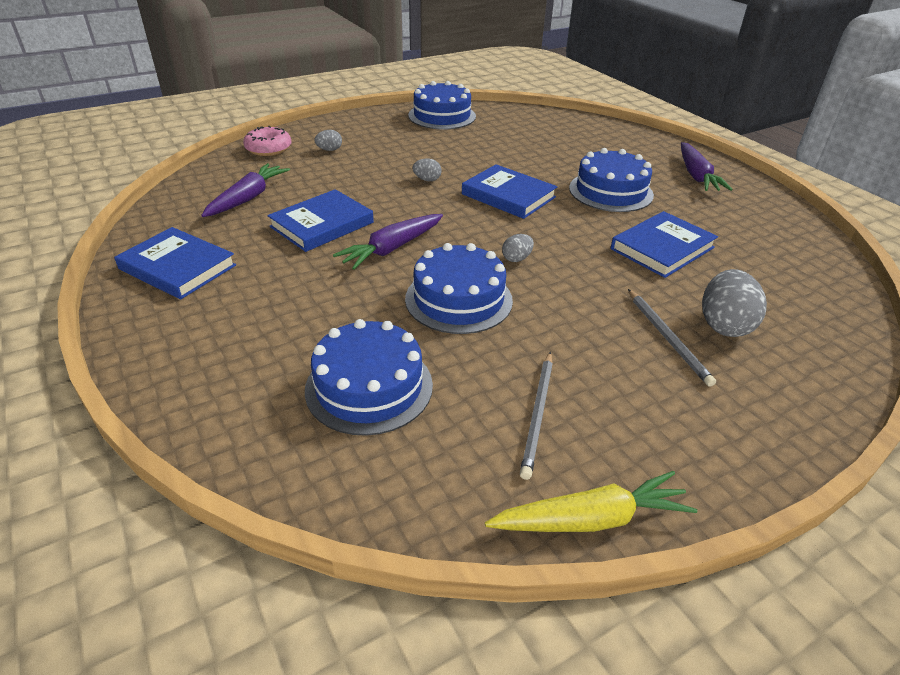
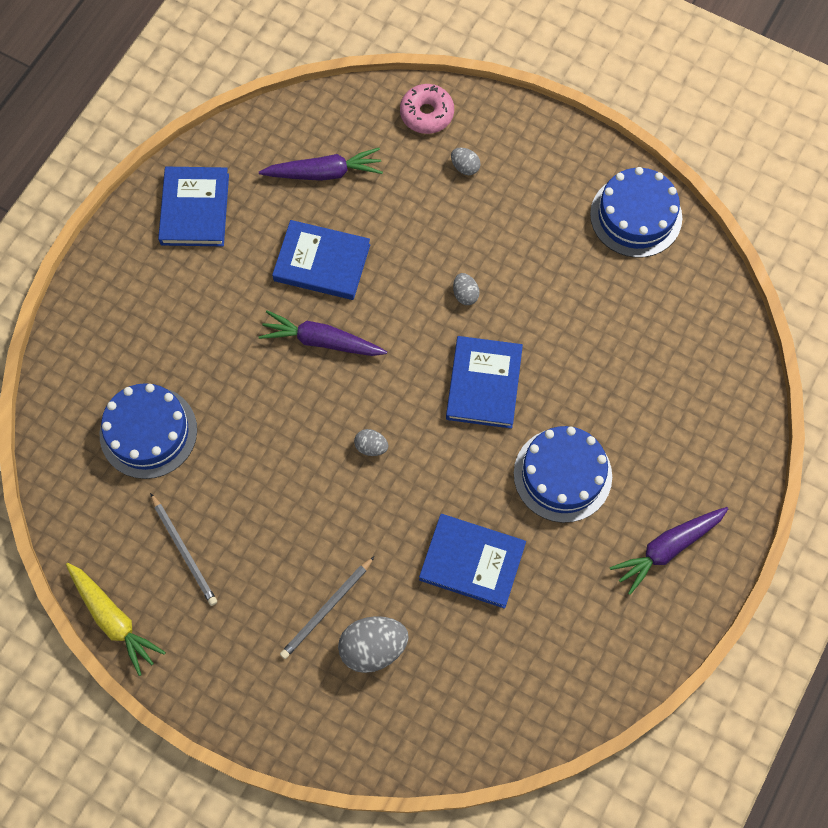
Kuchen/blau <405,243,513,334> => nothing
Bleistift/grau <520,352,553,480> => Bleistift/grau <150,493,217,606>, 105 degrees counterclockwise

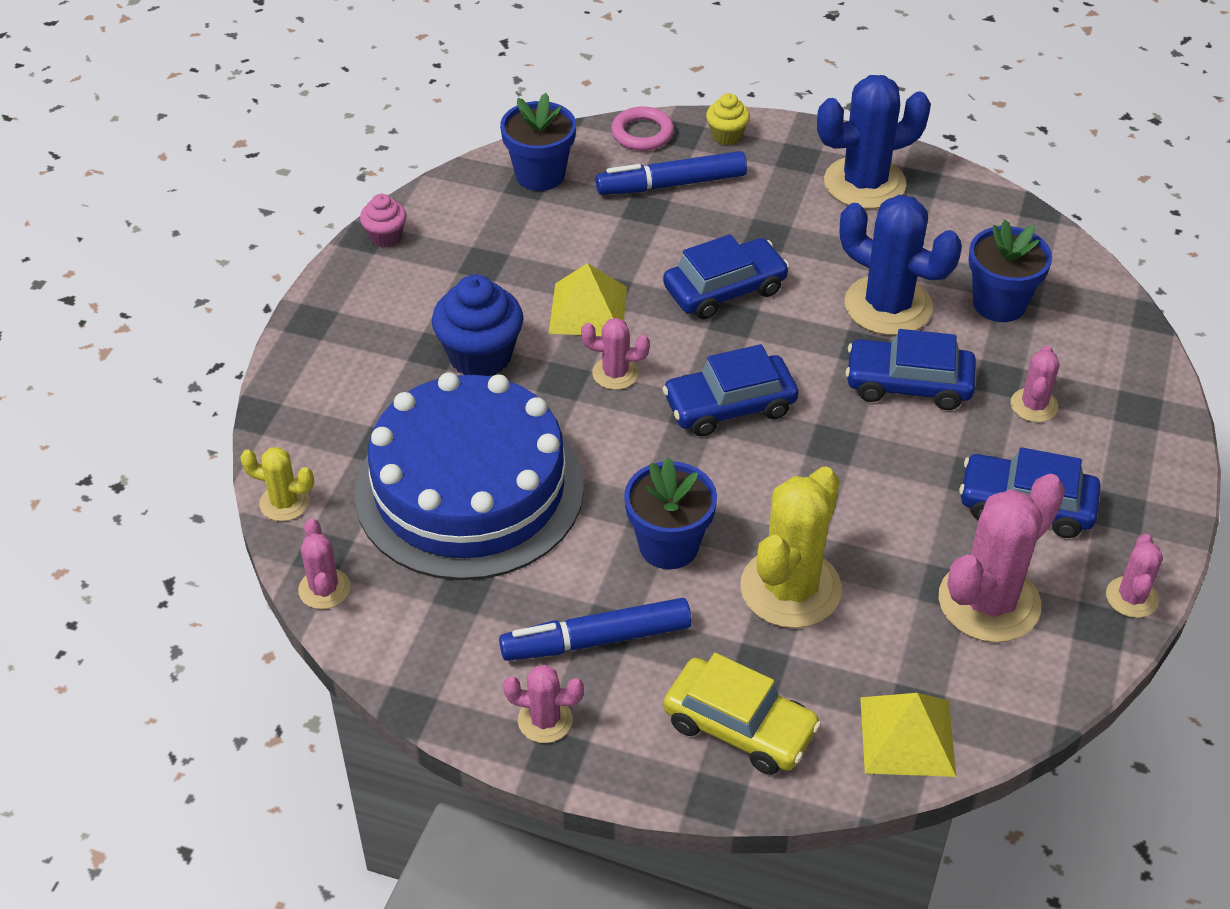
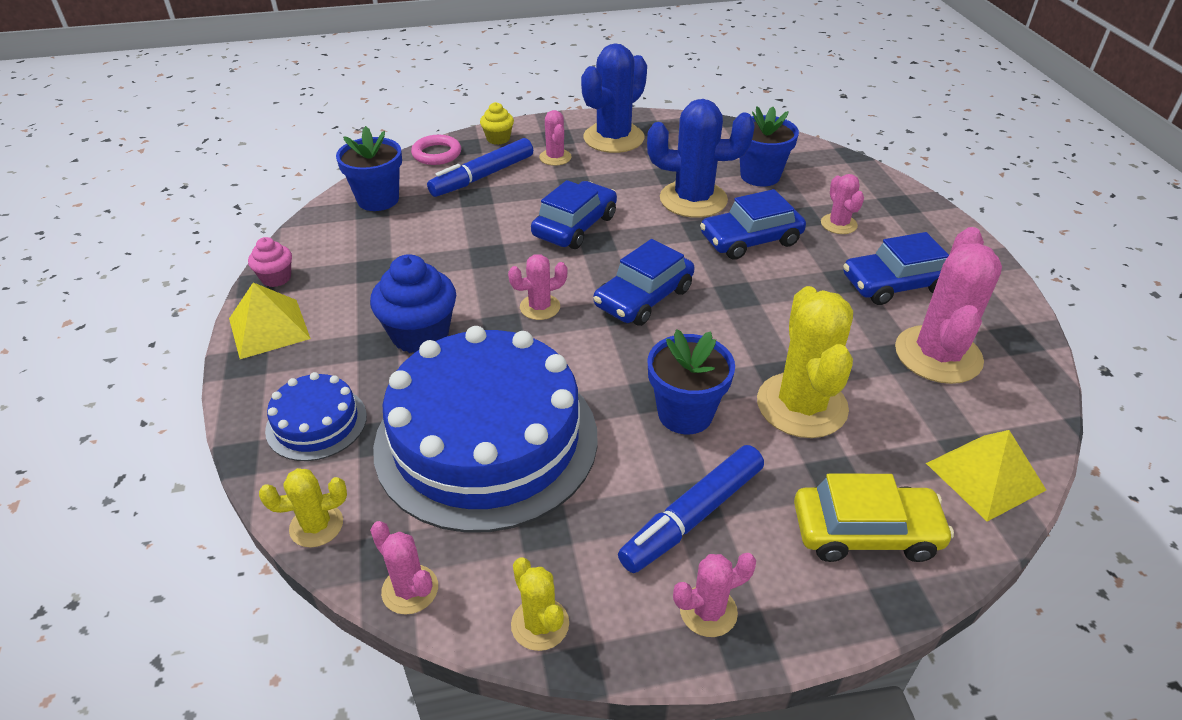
nothing => Kuchen/blau <265,372,367,461>
nothing => Kaktus/gelb <511,557,569,651>
Pyramide/gelb <549,263,627,336> => Pyramide/gelb <229,283,311,359>, moved
Kaktus/rosa <1106,534,1163,618> => Kaktus/rosa <539,110,572,166>, moved

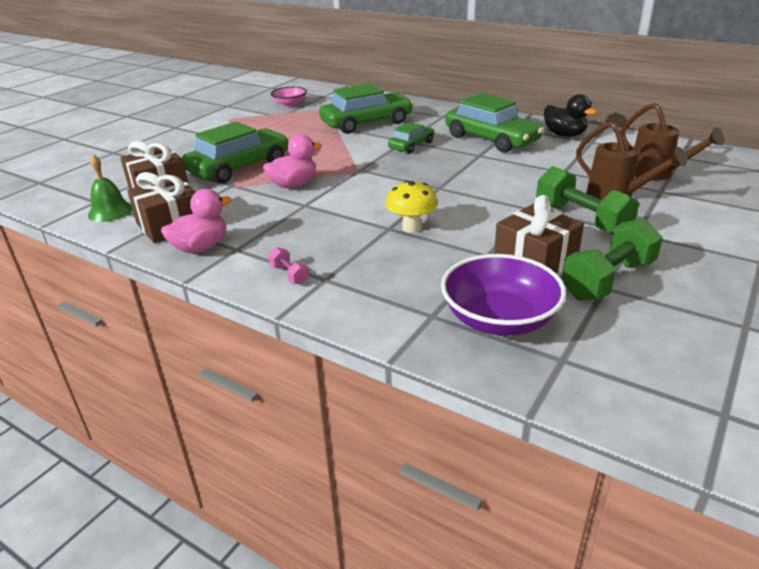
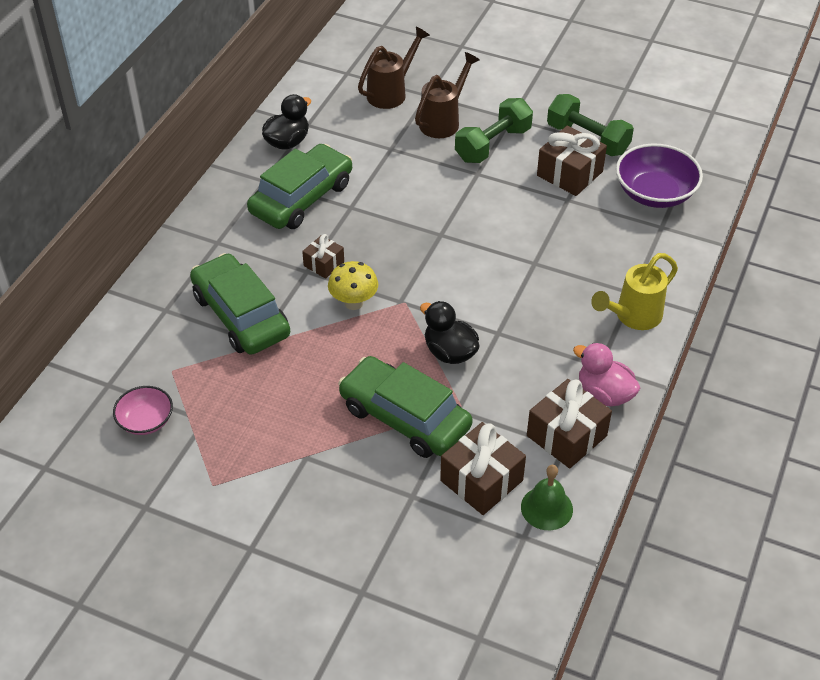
Pilz/gelb <386,181,438,233> => Pilz/gelb <328,261,378,310>, moved
Hantel/rosa <268,247,309,285> => Gießkanne/gelb <591,253,678,330>
Auto/grün <388,122,434,154> => Geschenk/braun <302,234,344,279>
Ente/rosa <263,134,322,188> => Ente/schwarz <420,301,479,364>

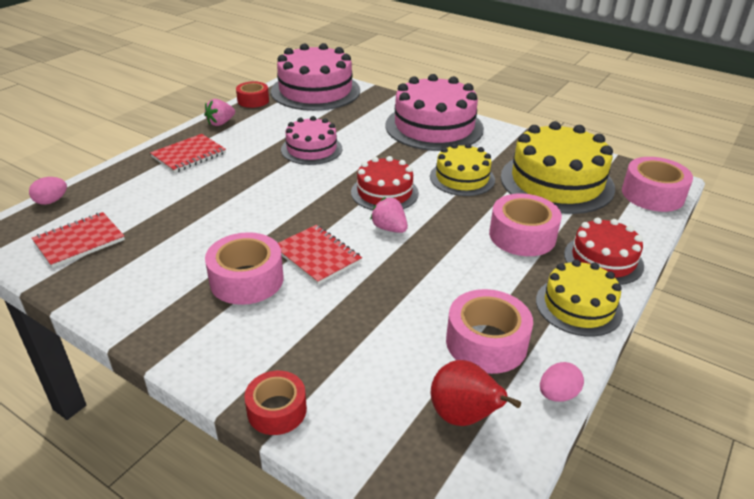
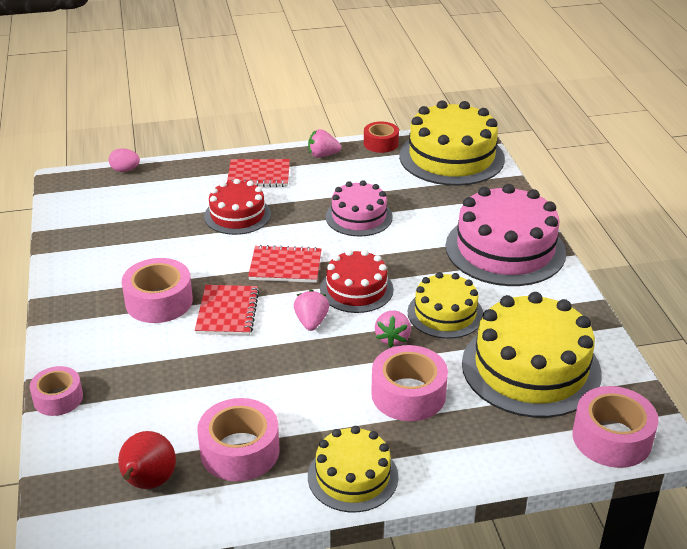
Ei/rosa <540,362,584,402> => nothing
nothing => Erdbeere/rosa <375,311,411,347>
Notizbuch/rot <32,212,125,268> => Notizbuch/rot <248,245,321,283>, moved
Kuchen/rot <564,217,644,285> => Kuchen/rot <204,179,271,235>, moved
Klebeband/rot <244,371,307,435> => Klebeband/rosa <30,366,83,416>
Kuchen/rosa <271,43,360,111> => Kuchen/gelb <399,100,505,186>

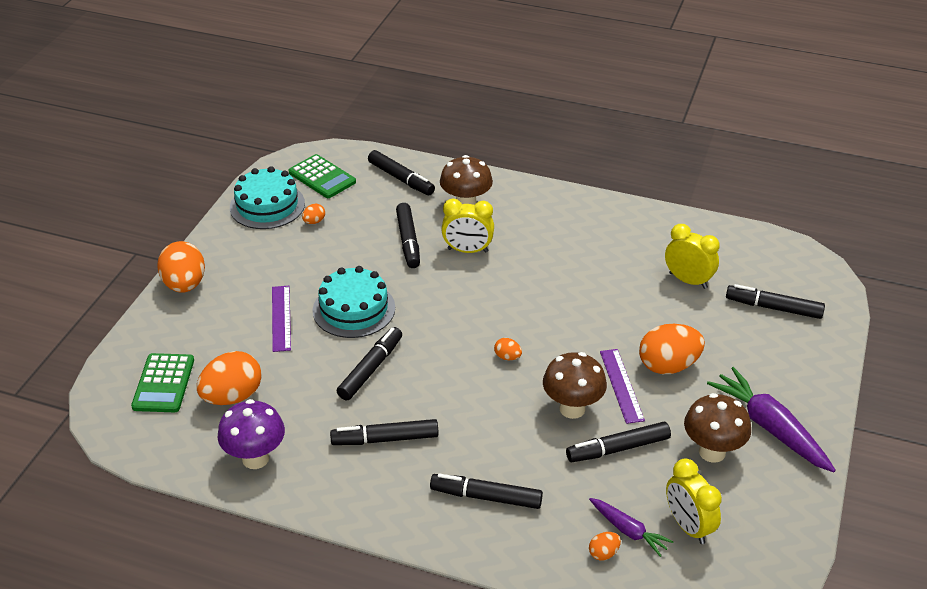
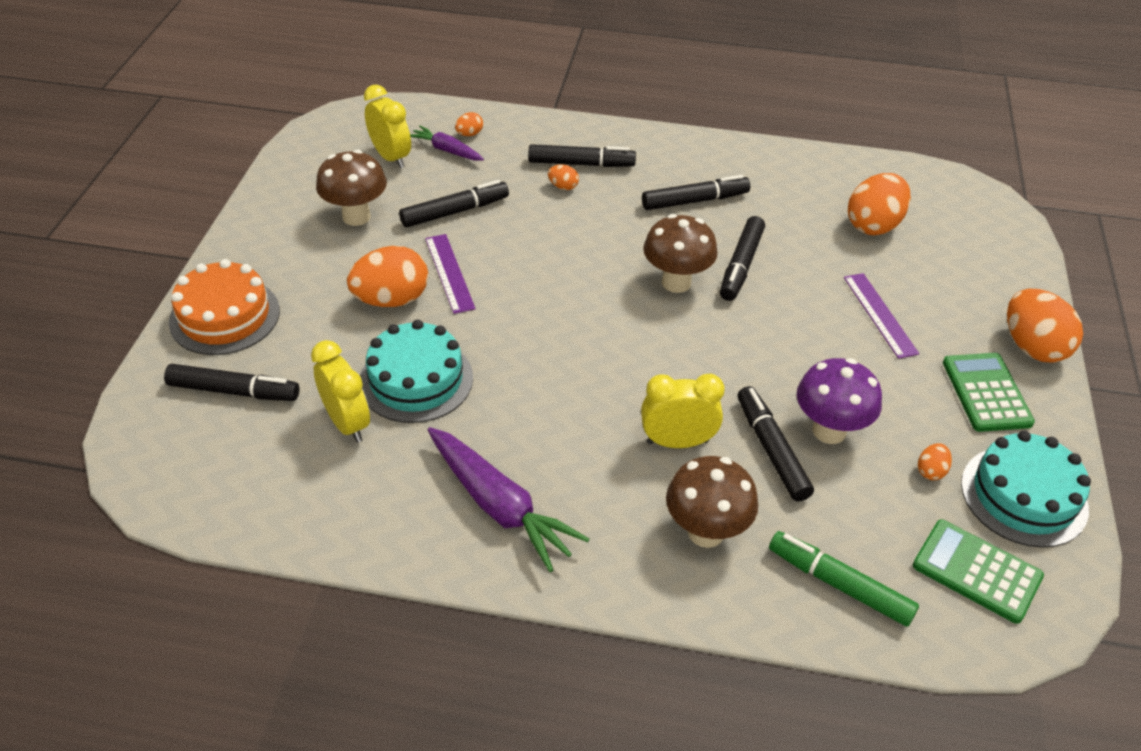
nothing => Kuchen/orange <169,259,280,355>
Taschenrechner/grün <131,353,194,412> => Taschenrechner/grün <943,353,1035,432>, moved
Pilz/lila <218,399,285,469> => Pilz/lila <797,358,882,444>, moved
Kuchen/türkis <313,266,395,338> => Kuchen/türkis <360,320,473,423>, moved
Ei/orange <494,338,522,360> => Ei/orange <548,165,579,190>, moved
Pilz/braun <543,352,607,419> => Pilz/braun <643,214,718,293>, moved
Karotte/lila <707,367,836,472> => Karotte/lila <428,427,589,572>, moved
Filzstift/schwarz <368,150,435,195> => Filzstift/grün <769,531,919,627>
Wecker/gelb <665,224,720,289> => Wecker/gelb <311,340,370,443>, 150 degrees counterclockwise

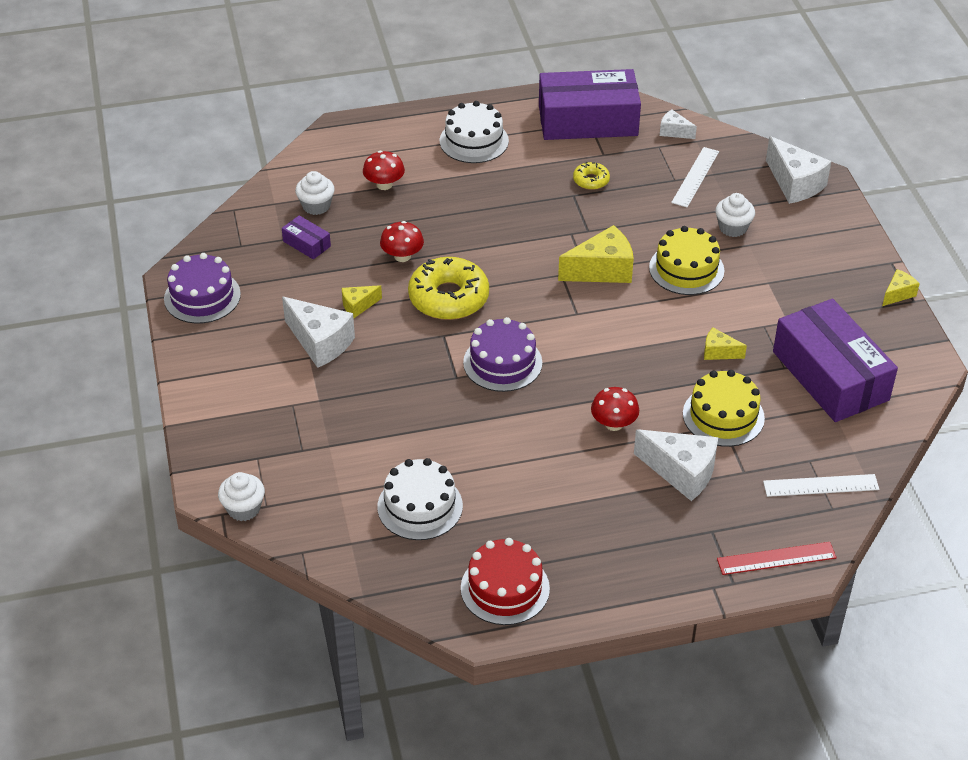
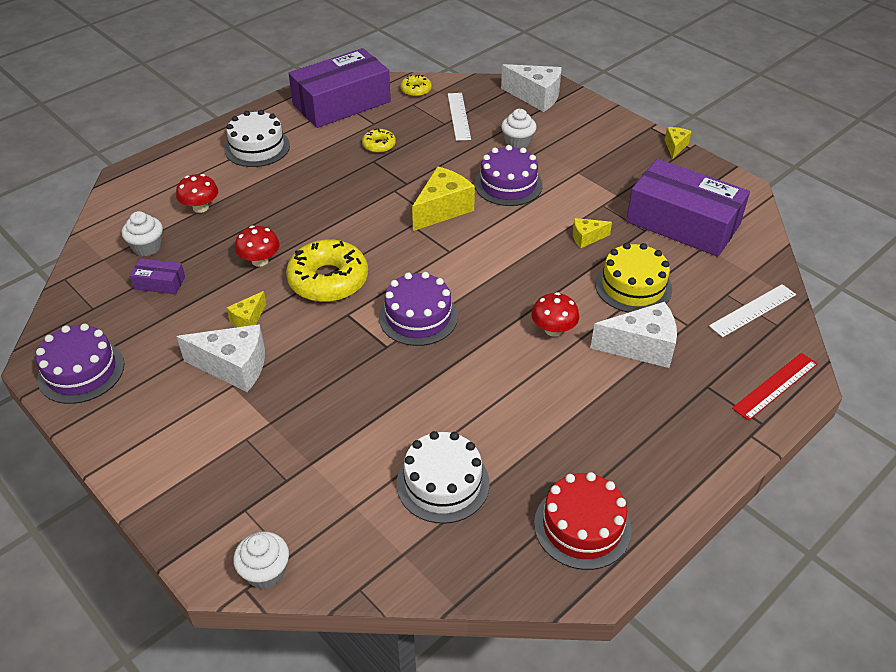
Käse/weiß <660,109,697,139> => Donut/gelb <401,75,432,97>
Kuchen/gelb <649,226,724,295> => Kuchen/lila <475,145,543,206>

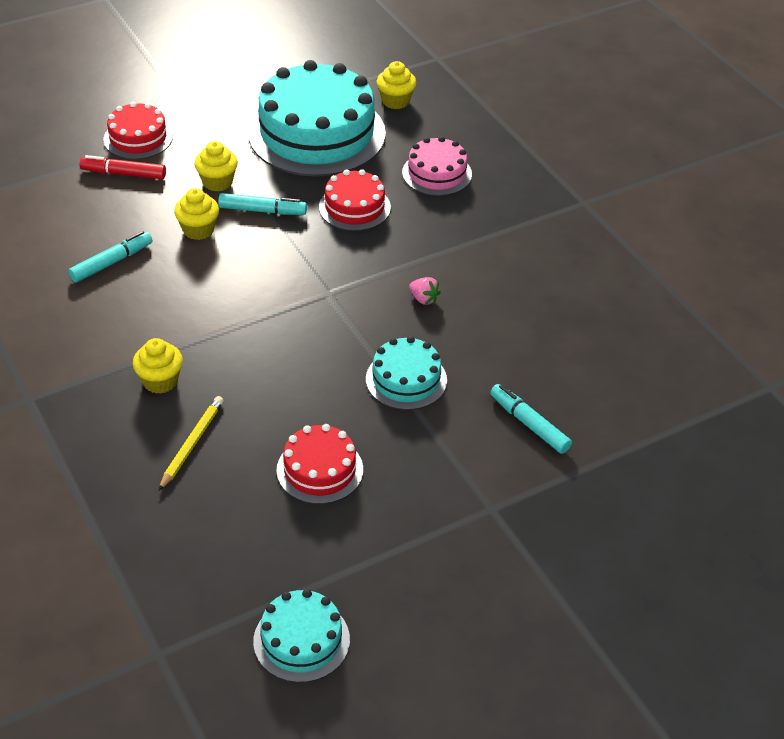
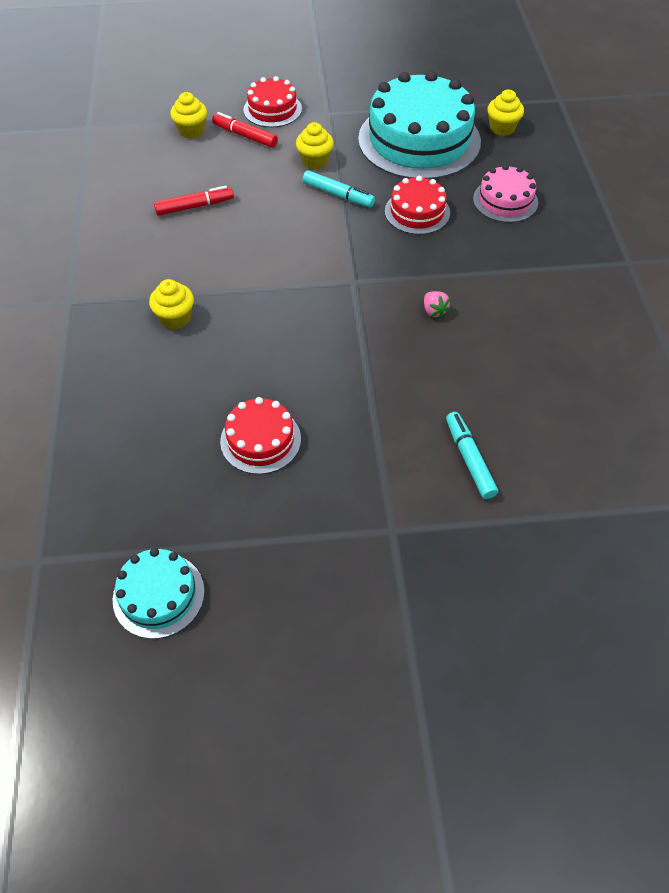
Bleistift/gelb <158,396,224,491> => nothing
Kuchen/türkis <366,336,447,410> => nothing
Muffin/gelb <174,188,219,240> => Muffin/gelb <170,92,207,138>, moved
Filzstift/türkis <68,231,152,283> => Filzstift/rot <154,186,234,216>

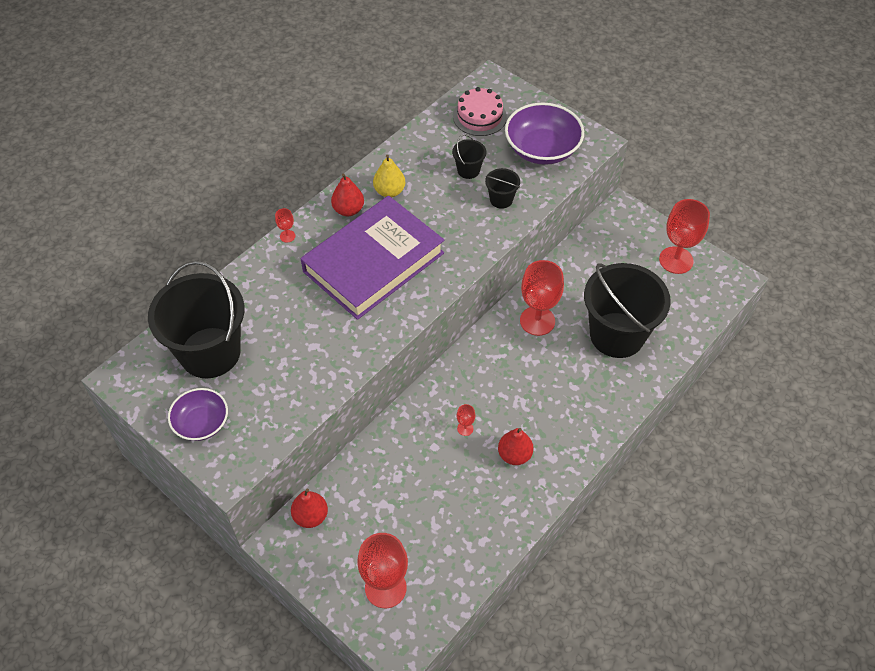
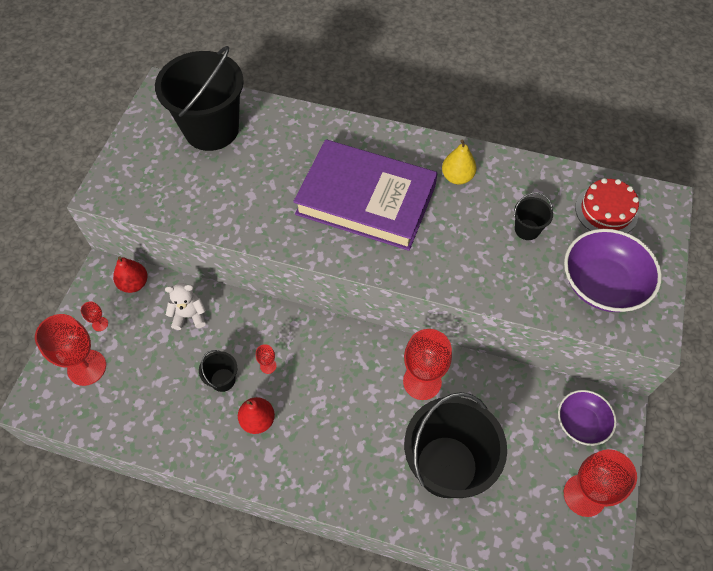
Birne/rot <331,173,364,216> => nothing
nothing => Teddybär/weiß <165,283,206,330>
Schüssel/lila <168,388,228,441> => Schüssel/lila <558,390,616,446>, moved
Kelch/rot <275,208,295,243> => Kelch/rot <81,301,108,331>, moved
Eimer/schwarz <485,168,520,209> => Eimer/schwarz <199,350,237,392>, moved
Kuchen/rosa <453,87,507,136> => Kuchen/rot <575,178,639,233>

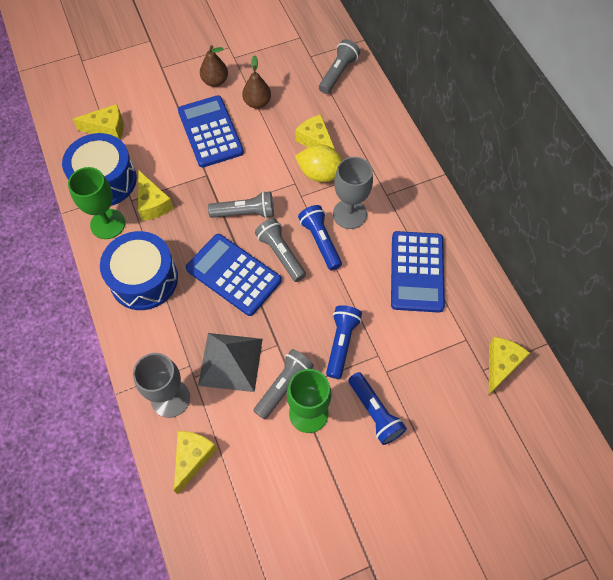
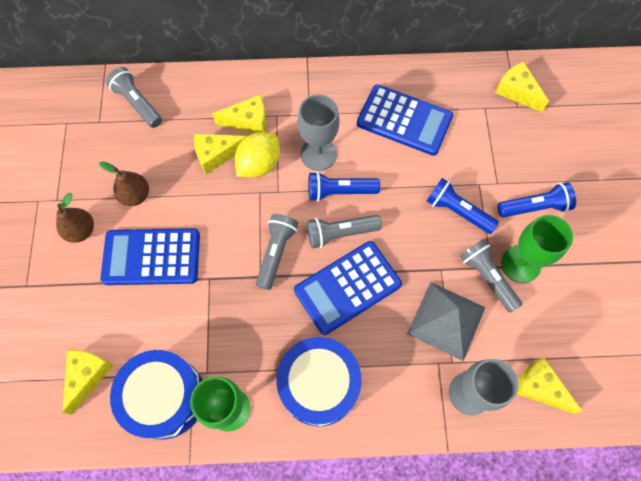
Käse/gelb <138,171,174,221> => Käse/gelb <212,95,266,133>, moved

